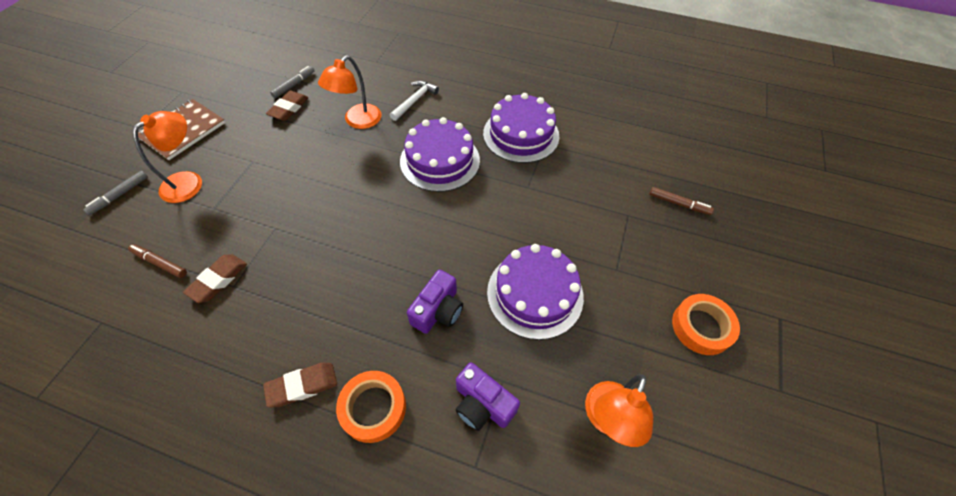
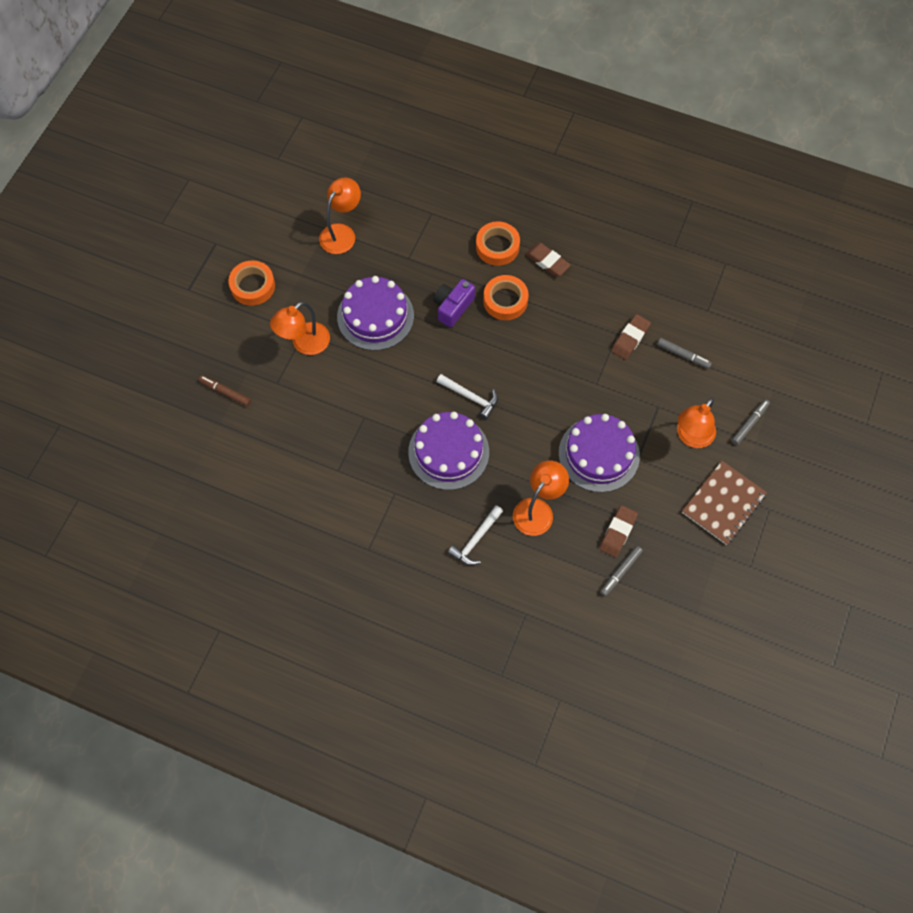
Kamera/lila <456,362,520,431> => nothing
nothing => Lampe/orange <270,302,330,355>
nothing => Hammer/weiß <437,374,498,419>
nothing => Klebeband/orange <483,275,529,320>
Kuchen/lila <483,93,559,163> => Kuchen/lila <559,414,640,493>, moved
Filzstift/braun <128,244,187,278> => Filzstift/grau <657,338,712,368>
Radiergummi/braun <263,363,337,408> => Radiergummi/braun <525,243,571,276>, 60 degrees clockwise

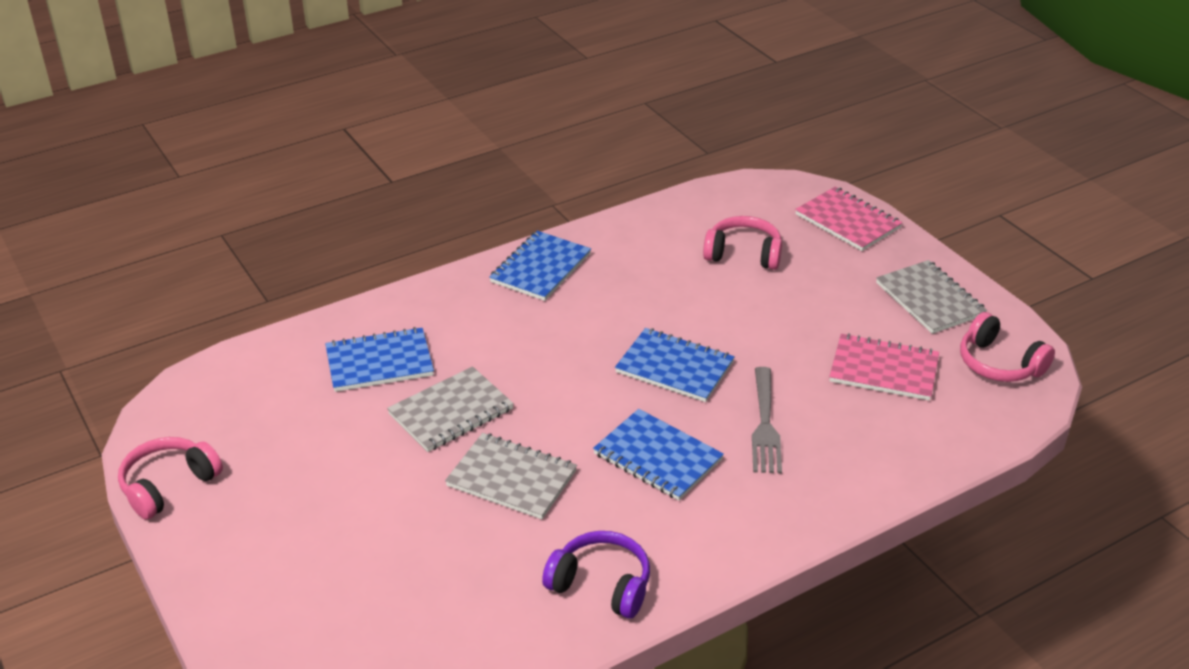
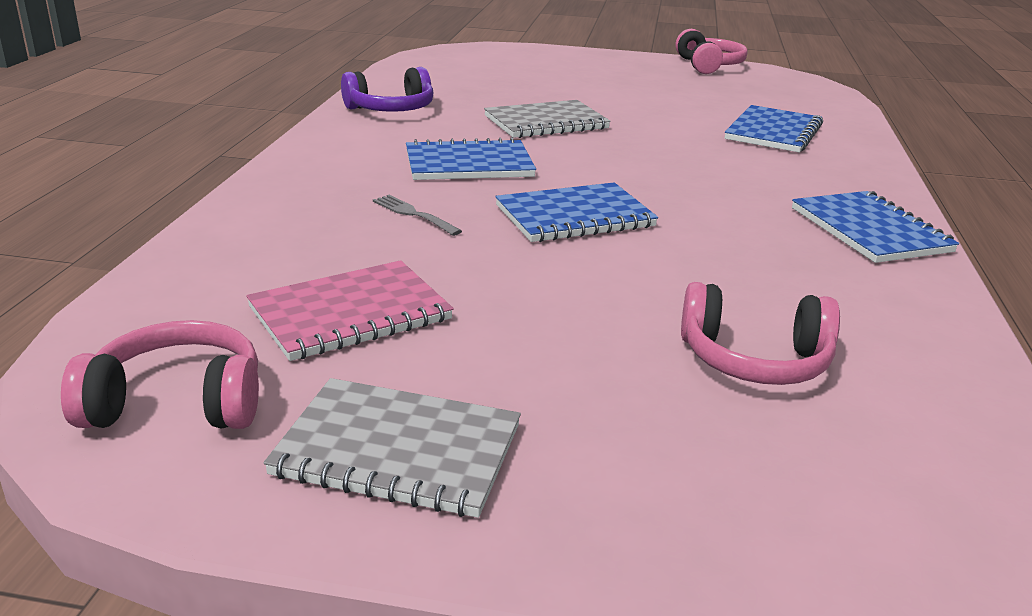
Notizbuch/grau <387,366,514,452> => nothing
Notizbuch/rosa <795,187,903,251> => nothing
Kopfhörer/rosa <703,216,782,270> => Kopfhörer/rosa <681,282,840,385>, 45 degrees clockwise
Gabel/grau <752,367,782,474> => Gabel/grau <373,195,462,236>, x0.59

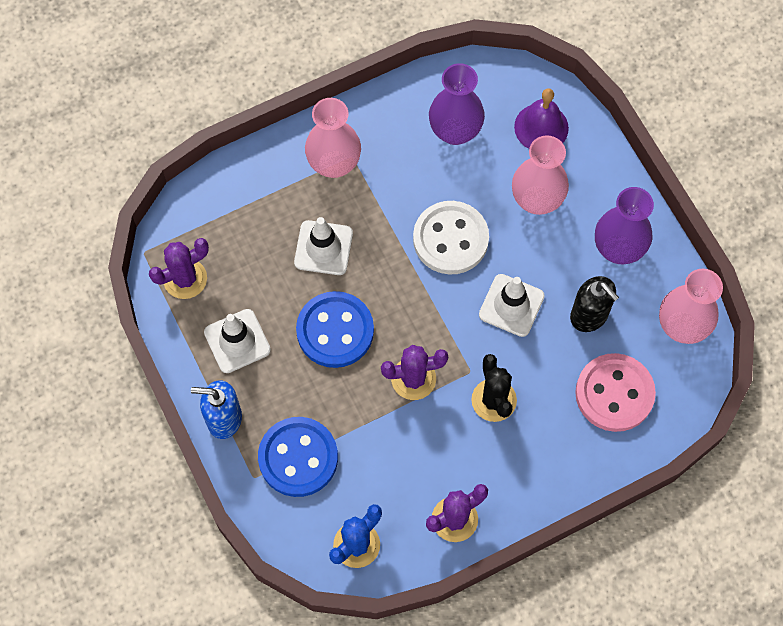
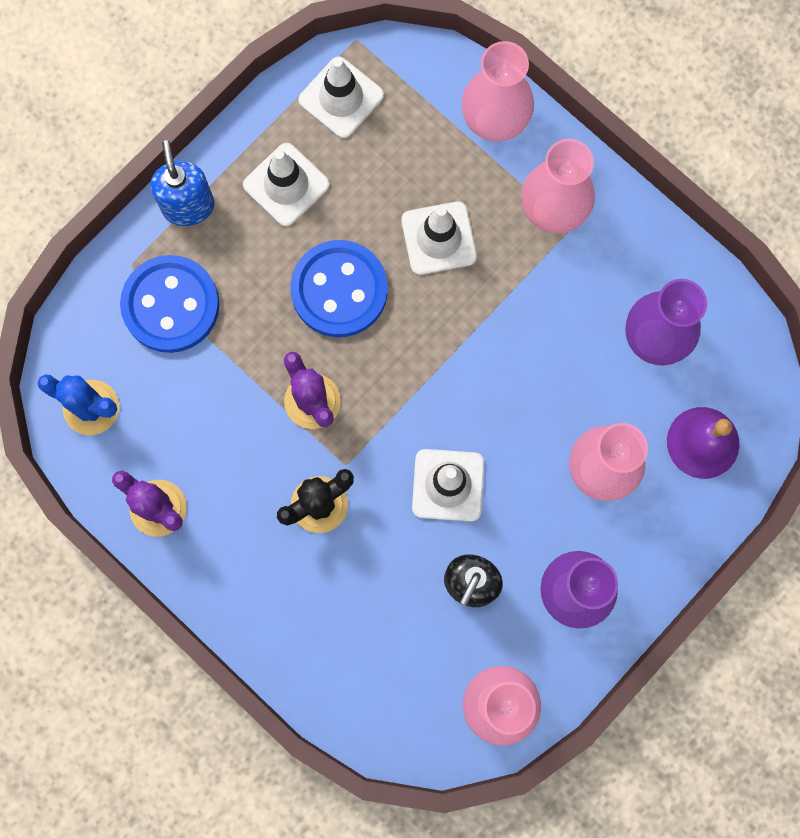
Knopf/weiß <413,201,489,274> => nothing
Knopf/rosa <575,353,656,432> => nothing
nothing => Vase/rosa <462,41,534,142>
Kaktus/lila <149,238,209,299> => Leitkegel/weiß <299,57,384,139>

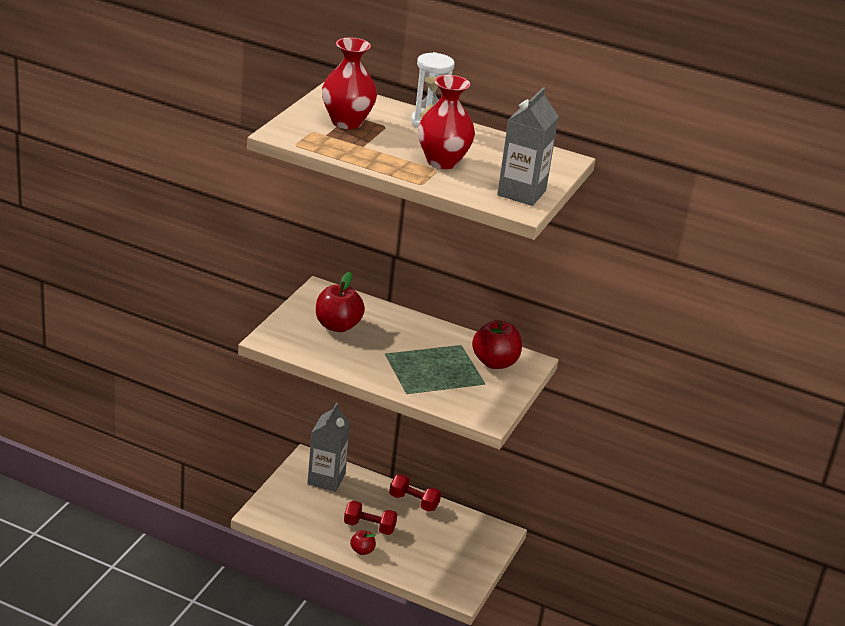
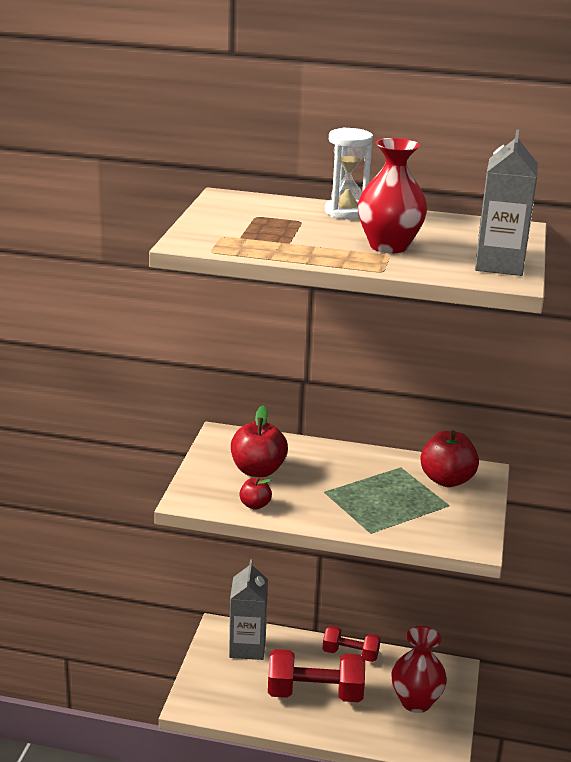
Vase/rot <322,38,377,129> => Vase/rot <391,626,447,713>, moved
Apfel/rot <350,530,376,555> => Apfel/rot <239,477,272,510>, moved
Hantel/rot <344,501,397,535> => Hantel/rot <268,649,365,702>, x1.67

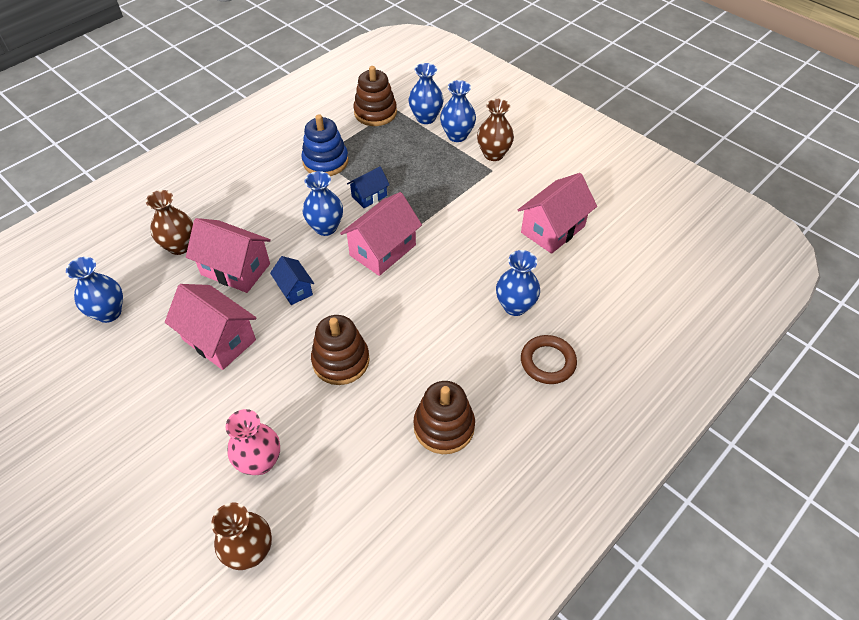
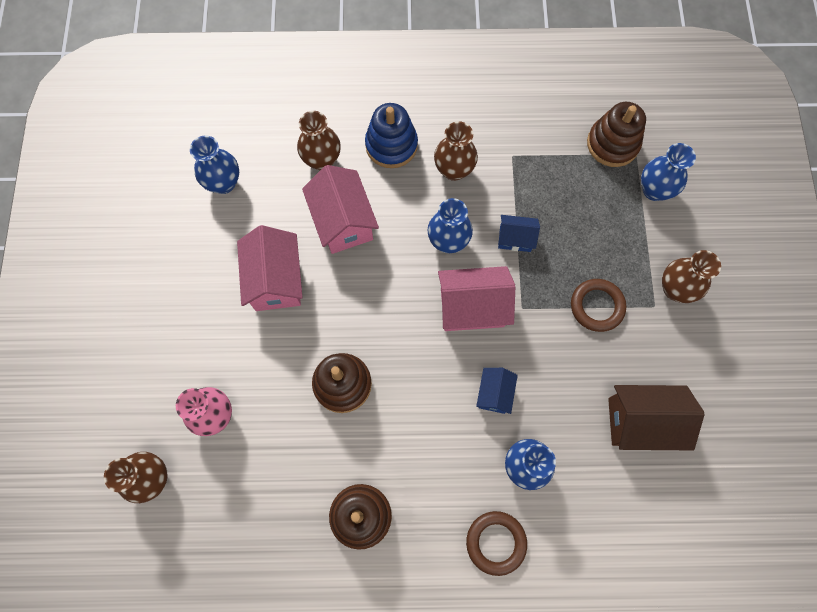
Vase/blau <440,80,476,142> => nothing
nothing => Vase/braun <434,121,478,181>
nothing => Ring/braun <571,279,626,332>
Haus/blau <270,256,314,305> => Haus/blau <476,368,518,414>, moved
Stapelspielzeug/blau <301,114,348,176> => Stapelspielzeug/blau <365,103,418,168>, moved
Haus/rosa <518,173,597,254> => Haus/braun <608,385,704,450>

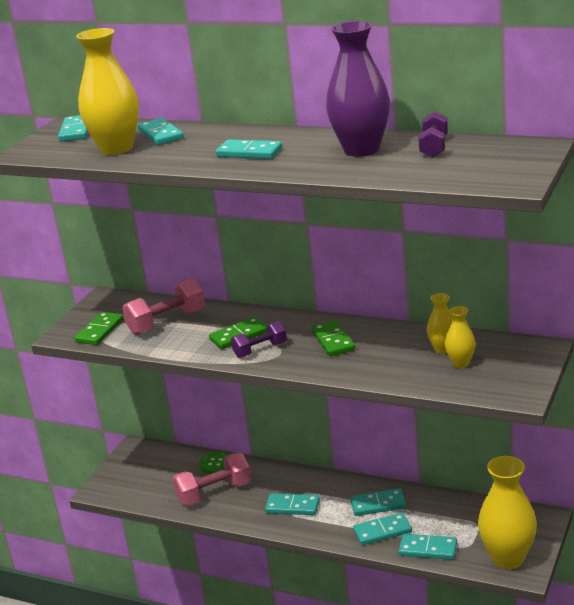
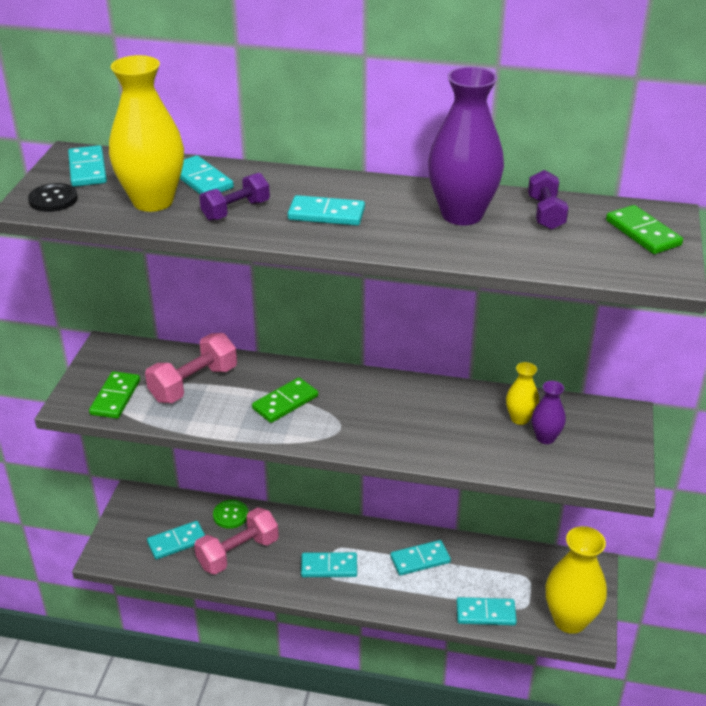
nothing => Knopf/schwarz <28,183,78,212>
Hantel/lila <231,321,287,358> => Hantel/lila <199,173,270,221>, moved
Dominostein/grün <312,320,355,356> => Dominostein/grün <606,205,683,254>, moved
Dominostein/türkis <353,513,412,545> => Dominostein/türkis <147,521,205,560>, moved
Vase/gelb <445,306,476,368> => Vase/lila <532,381,566,444>

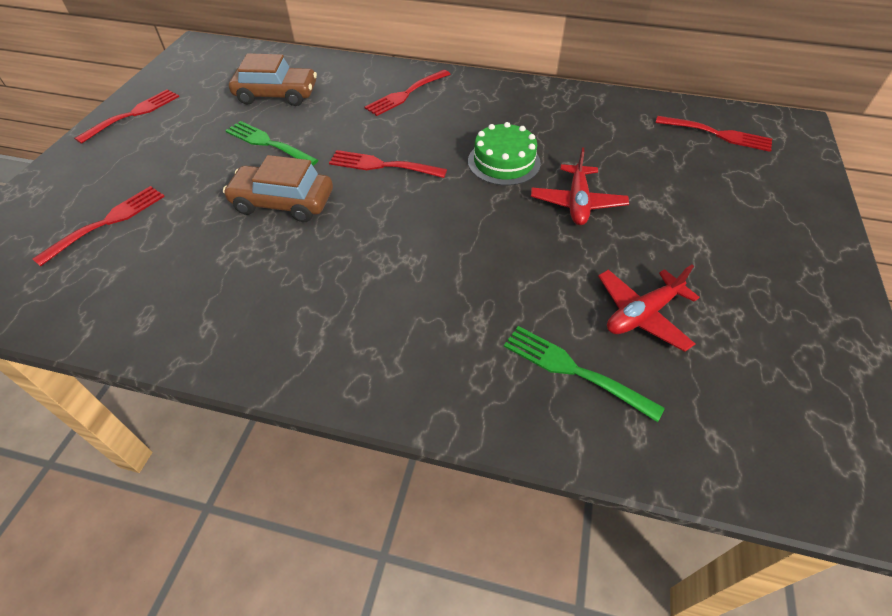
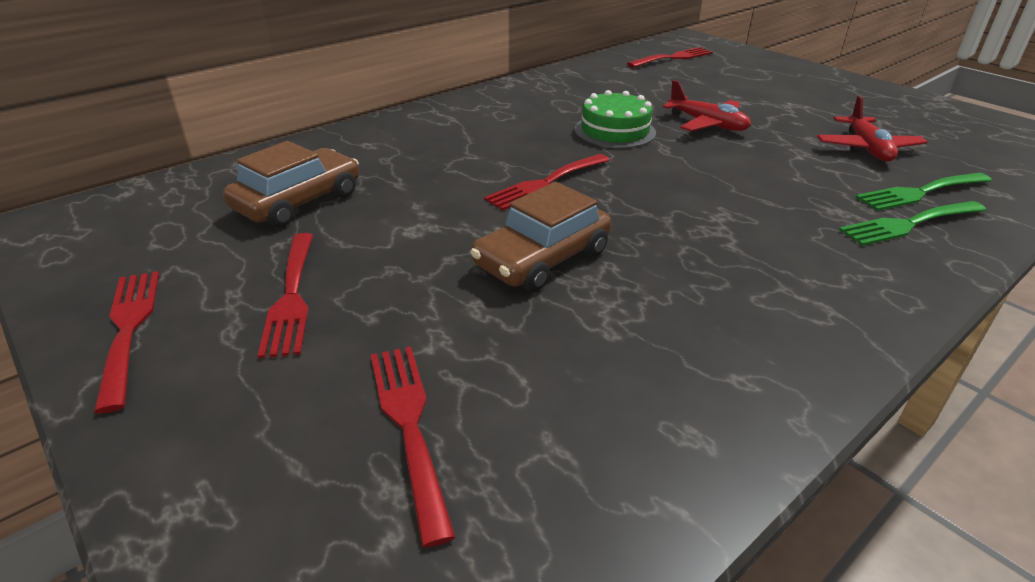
Gabel/grün <225,121,318,166> => Gabel/grün <839,201,986,246>, moved
Gabel/rot <364,70,450,116> => Gabel/rot <258,233,313,359>, moved

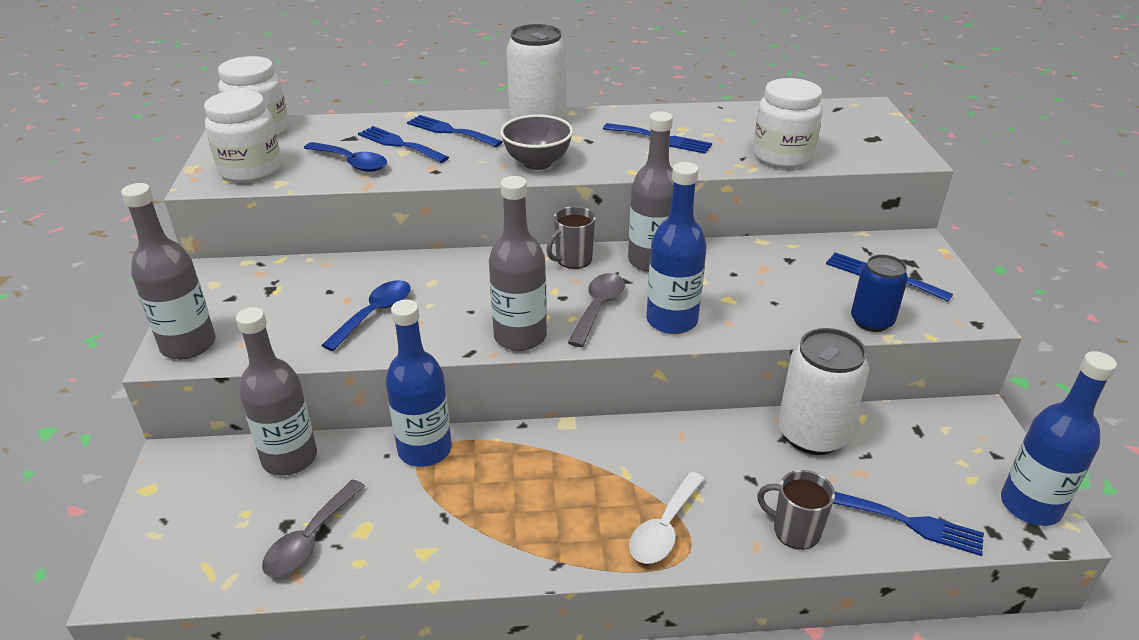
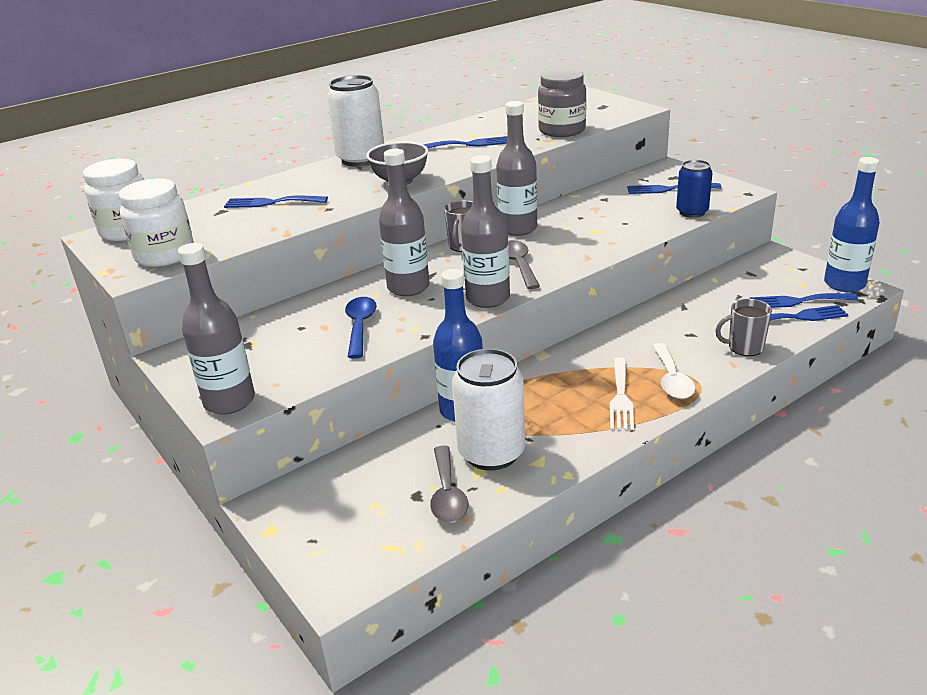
Löffel/blau <304,142,387,172> => nothing
Flasche/blau <646,162,707,334> => nothing
nothing => Gabel/weiß <610,357,634,430>
Flasche/grau <236,307,317,476> => Flasche/grau <379,149,430,296>, moved
Gabel/blau <407,115,503,147> => Gabel/blau <750,293,858,308>, moved
Dose/weiß <778,328,869,455> => Dose/weiß <452,349,525,471>, moved
Einmachglas/weiß <753,78,823,168> => Einmachglas/grau <538,69,587,137>

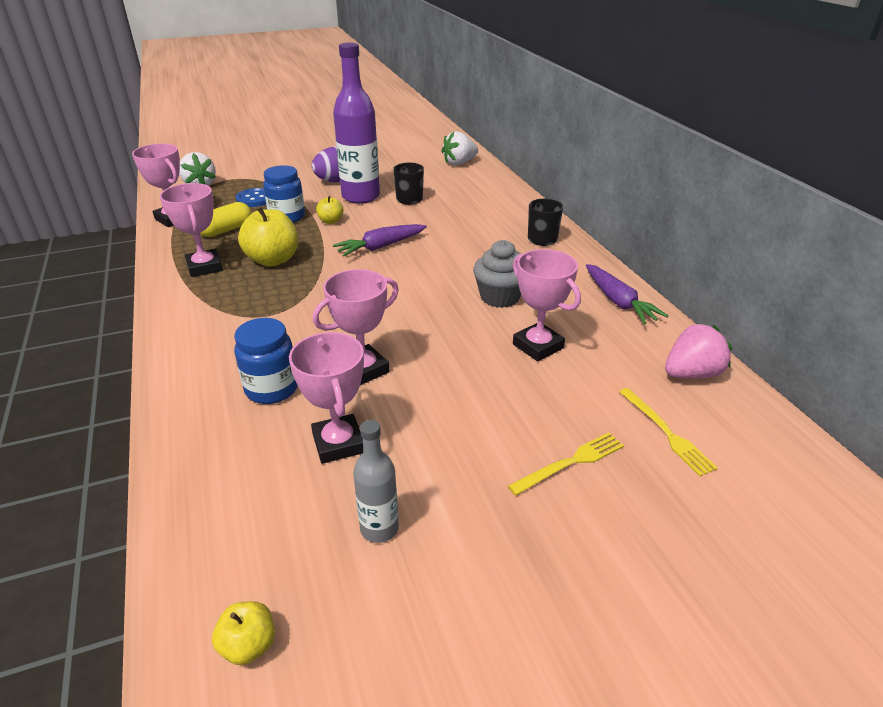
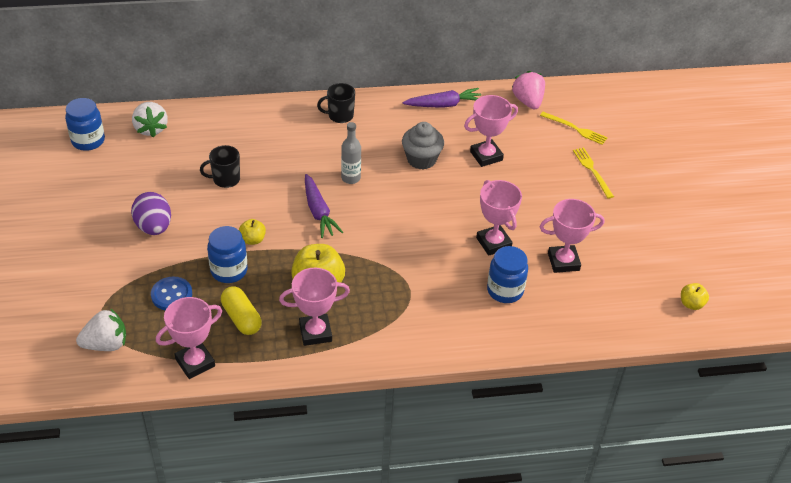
Flasche/lila <333,42,380,204> => nothing
nothing => Einmachglas/blau <65,98,105,151>
Flasche/grau <353,420,399,543> => Flasche/grau <341,122,361,184>, moved
Gabel/gelb <619,388,718,476> => Gabel/gelb <540,112,608,145>, 45 degrees clockwise

